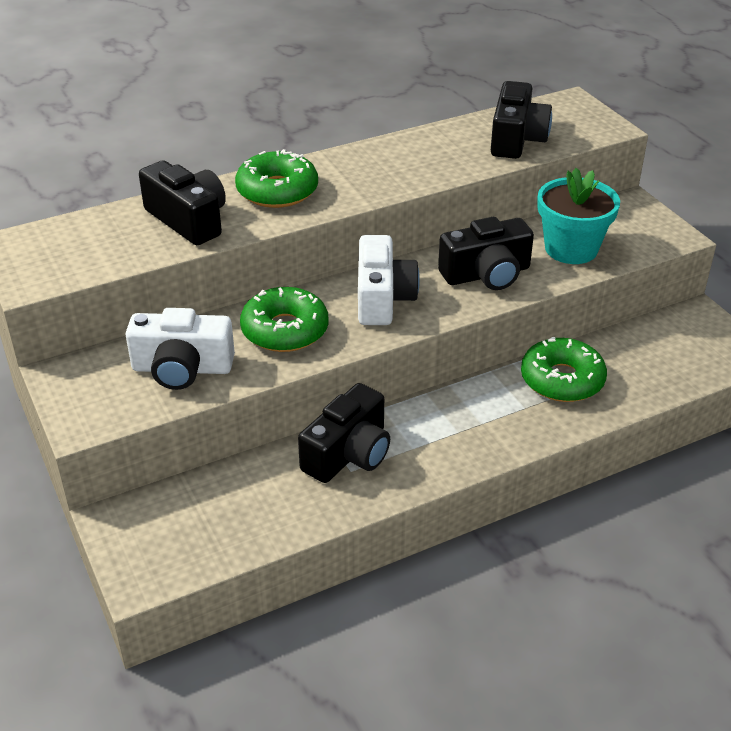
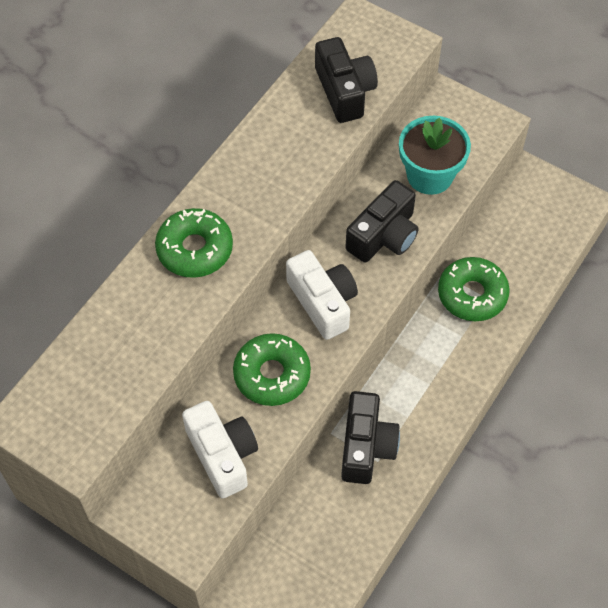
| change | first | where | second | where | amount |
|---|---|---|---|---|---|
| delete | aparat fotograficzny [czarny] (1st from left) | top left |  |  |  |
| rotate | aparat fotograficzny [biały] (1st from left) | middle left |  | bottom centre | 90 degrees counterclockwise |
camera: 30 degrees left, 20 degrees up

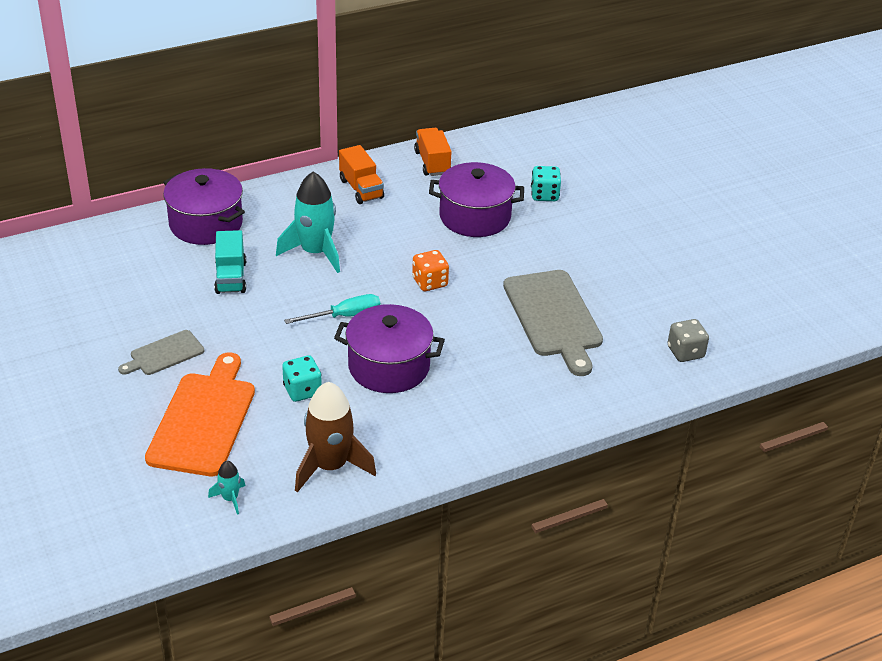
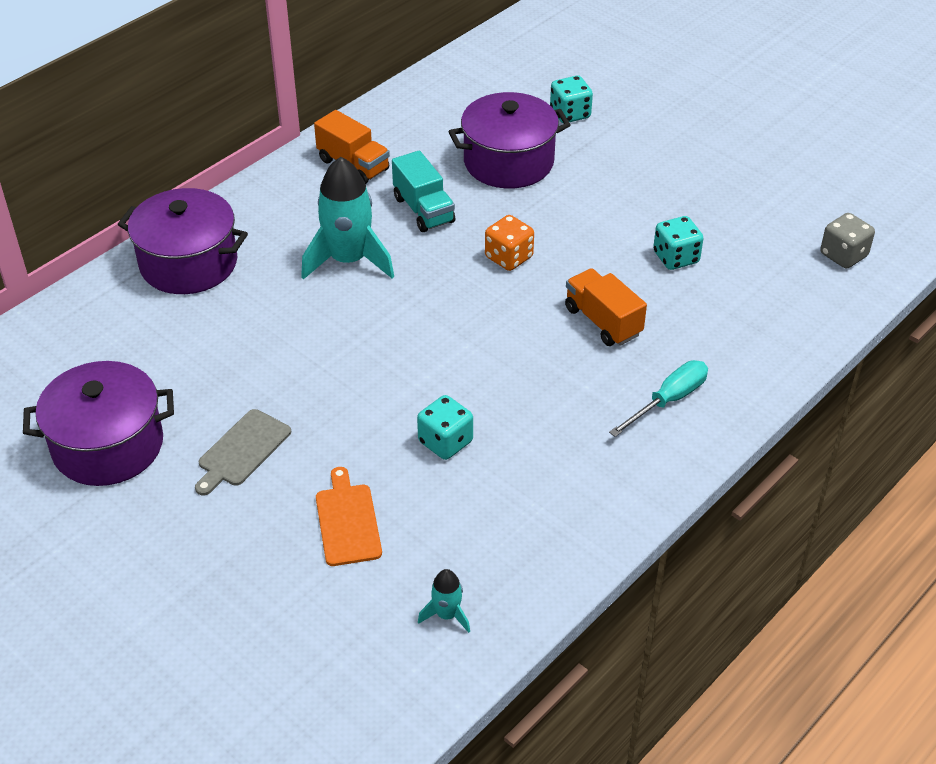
| change | first | where | second | where | amount |
|---|---|---|---|---|---|
| delete | rakieta [brązowy] | centre |  |  |  |
| move | ciężarówka [turkusowy] | middle left |  | top centre |  |
| move | śrubokręt [turkusowy] | centre |  | middle right |  |
| move | garnek [fioletowy] (2nd from left in the first image) | centre | garnek [fioletowy] (1st from left) | middle left |  |
| move | ciężarówka [pomarańczowy] (2nd from left) | top centre |  | centre |  |
| replace | deska do krojenia [szary] (2nd from left) | centre | kostka do gry [turkusowy] (3rd from left) | top right |  |
| resize | deska do krojenia [pomarańczowy] | middle left |  | bottom centre | x0.53 |
camera: 20 degrees left, 5 degrees up

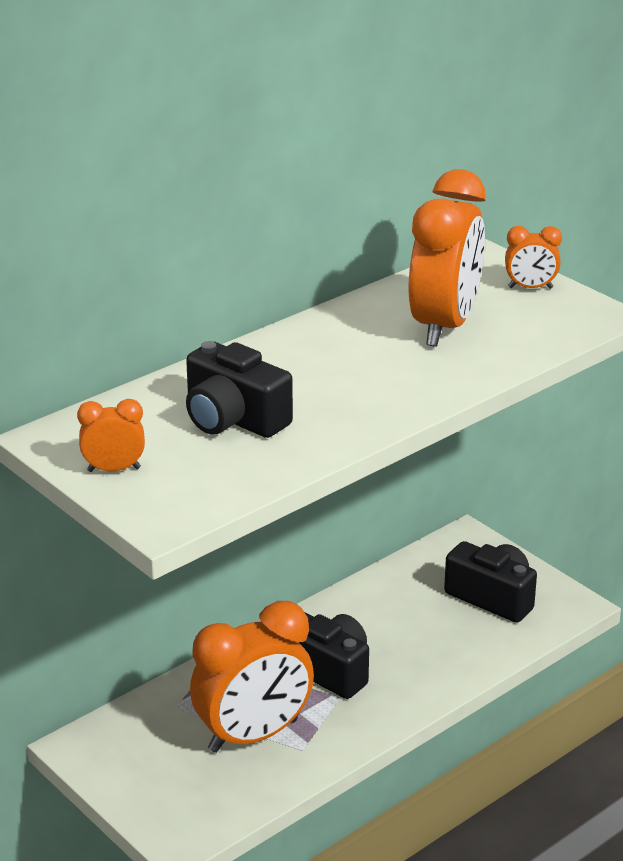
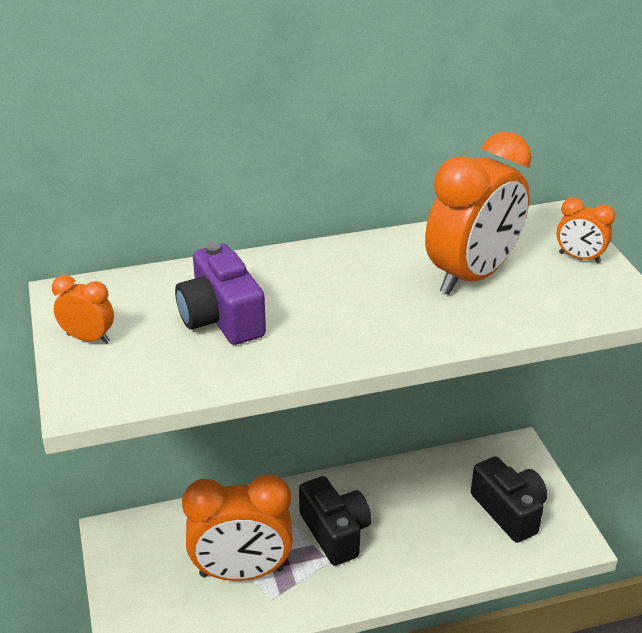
| change | first | where | second | where | amount |
|---|---|---|---|---|---|
| recolor | aparat fotograficzny [czarny] (1st from left) | centre | aparat fotograficzny [fioletowy] | centre |  |
camera: 25 degrees right, 5 degrees up

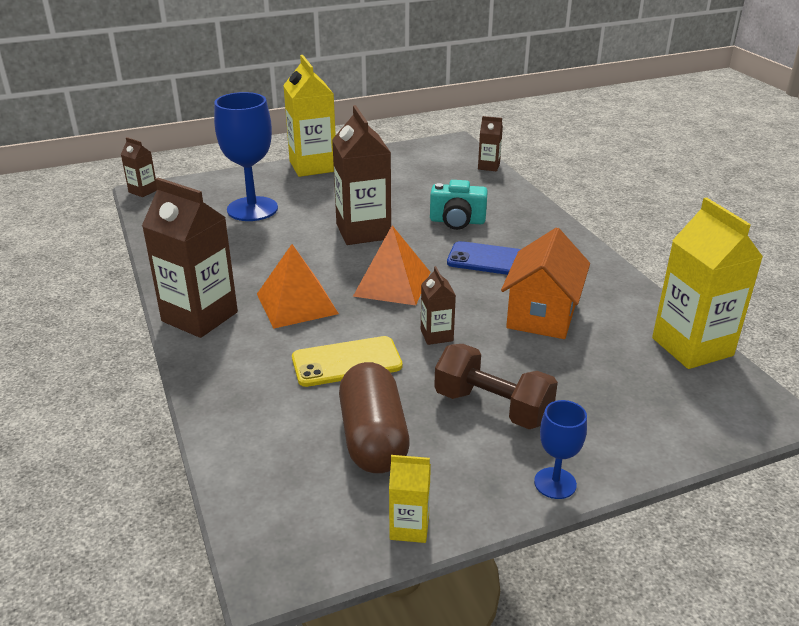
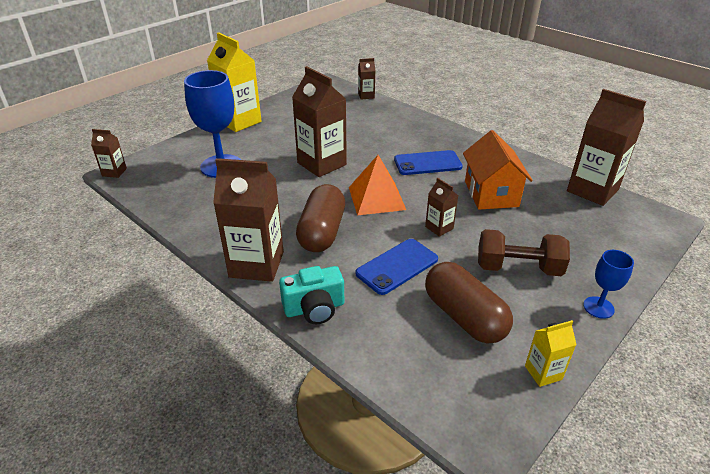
| change | first | where | second | where | amount |
|---|---|---|---|---|---|
| move | aparat fotograficzny [turkusowy] | top centre |  | centre |  |
| replace | piramida [pomarańczowy] (1st from left) | centre | kapsułka [brązowy] (1st from left) | centre |  |
| recolor | telefon [żółty] | centre | telefon [niebieski] (1st from left) | centre |  |
| recolor | karton mleka [żółty] (3rd from left) | middle right | karton mleka [brązowy] (6th from left) | top right |  |
camera: 25 degrees left, 5 degrees up

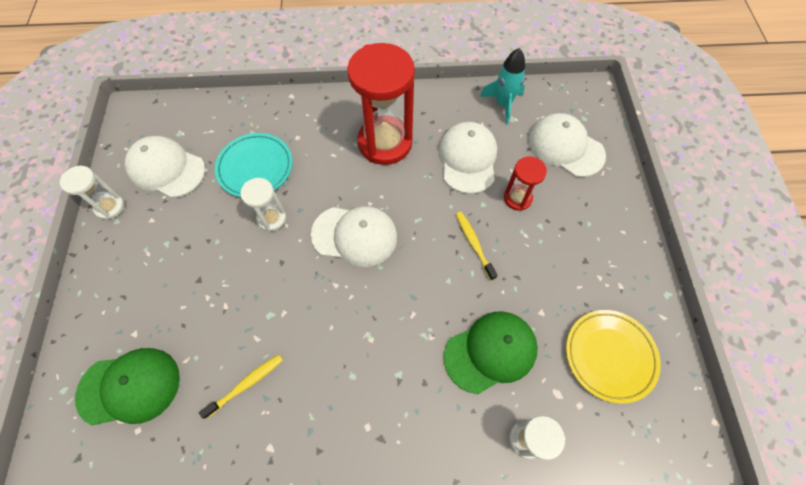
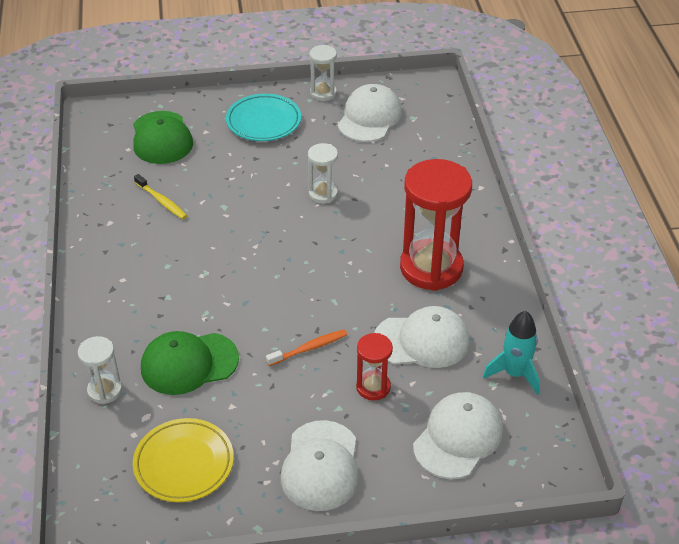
| change | first | where | second | where | amount |
|---|---|---|---|---|---|
| move | talerz [turkusowy] | middle left |  | top centre |  |
| move | czapka [biały] (2nd from left in the first image) | centre | czapka [biały] (1st from left) | bottom centre |  |
| recolor | szczoteczka do zębów [żółty] (2nd from left) | centre | szczoteczka do zębów [pomarańczowy] | centre |  |
| rotate | czapka [zielony] (2nd from left) | bottom centre |  | bottom left | 105 degrees clockwise |
camera: 85 degrees right, 20 degrees down

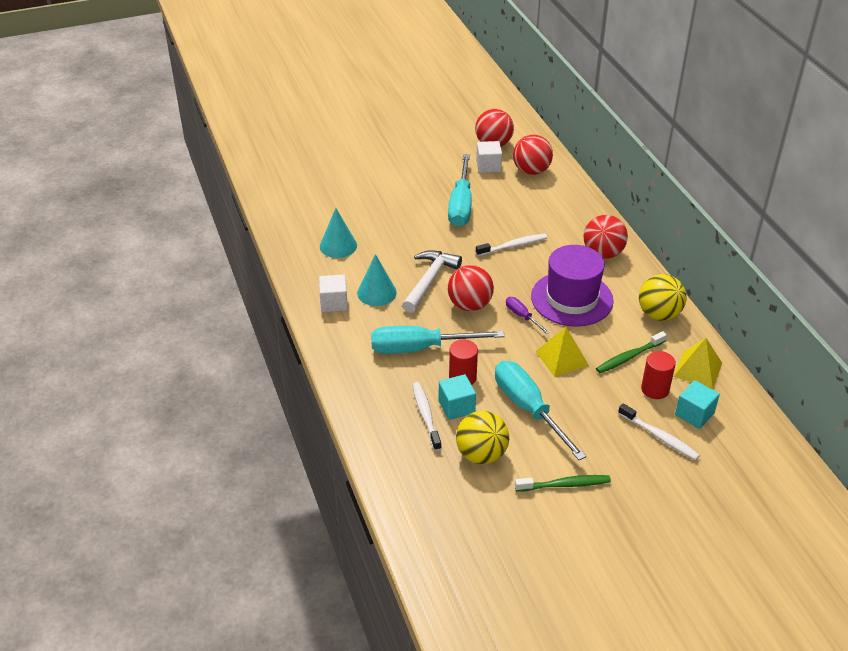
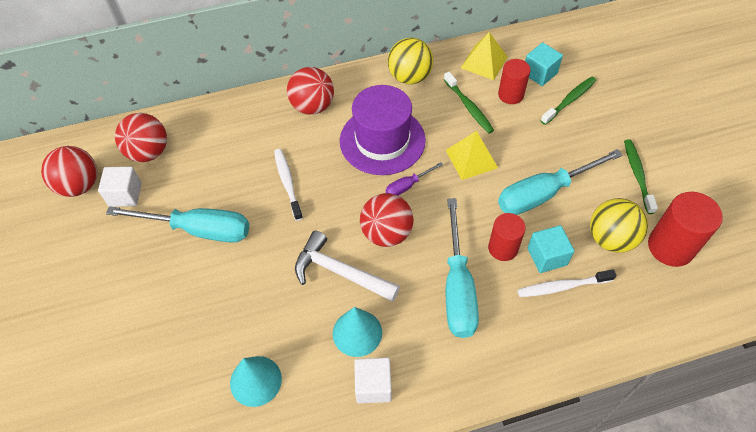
| change | first | where | second | where | amount |
|---|---|---|---|---|---|
| insert |  |  | walec [czerwony] (3rd from left) | middle right |  |
| recolor | szczoteczka do zębów [biały] (3rd from left) | middle right | szczoteczka do zębów [zielony] (2nd from left) | top right |  |
camera: 85 degrees left, 15 degrees up

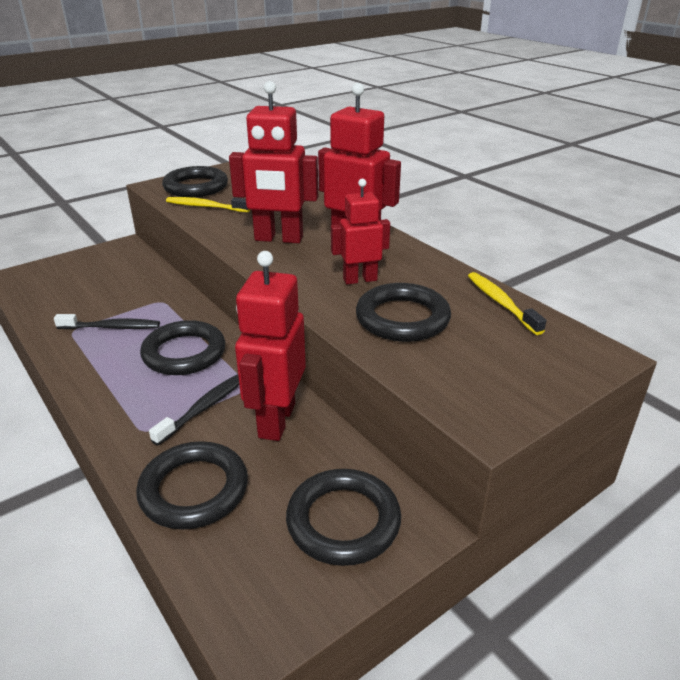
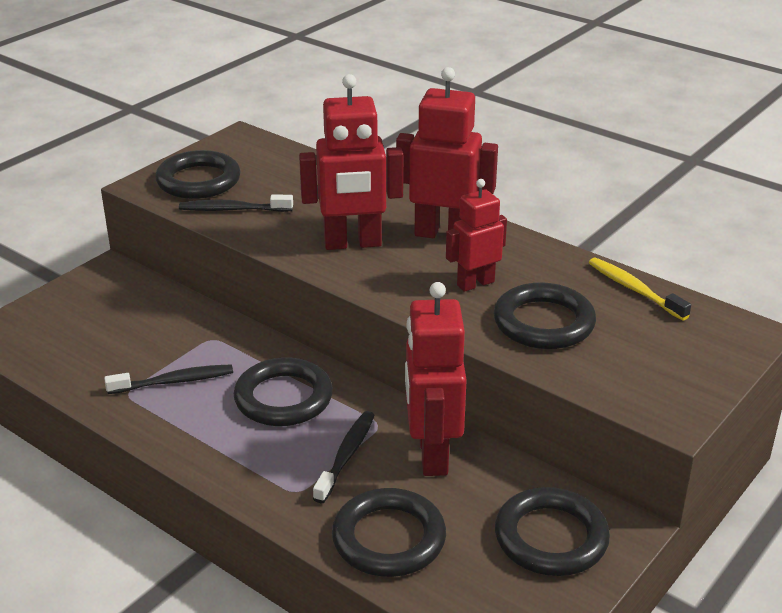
| change | first | where | second | where | amount |
|---|---|---|---|---|---|
| recolor | szczoteczka do zębów [żółty] (1st from left) | top left | szczoteczka do zębów [czarny] (2nd from left) | top left |  |
camera: 15 degrees left, 0 degrees up

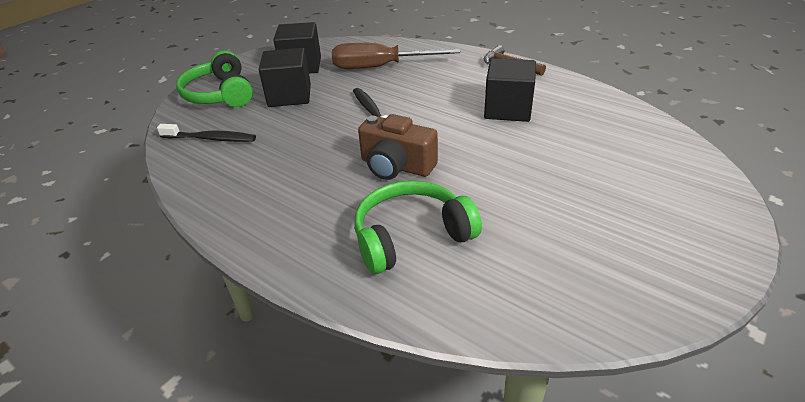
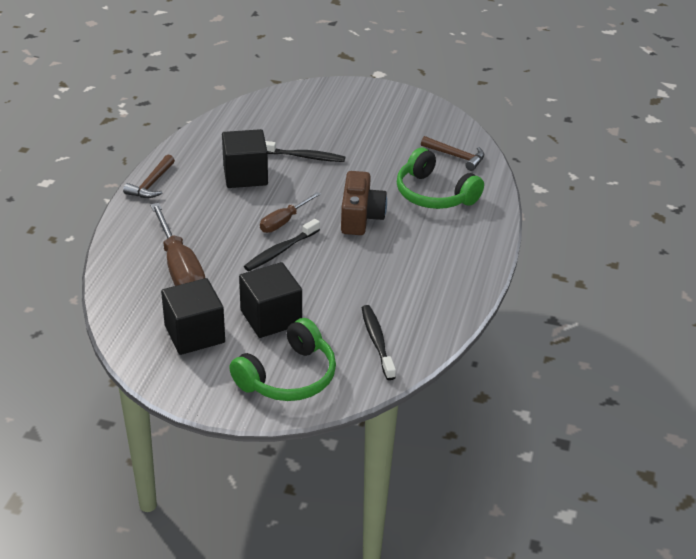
| change | first | where | second | where | amount |
|---|---|---|---|---|---|
| insert |  |  | śrubokręt [brązowy] (2nd from left) | centre |  |
| insert |  |  | szczoteczka do zębów [czarny] (2nd from left) | top centre |  |
| insert |  |  | młotek [brązowy] (2nd from left) | top centre |  |
camera: 115 degrees left, 0 degrees up

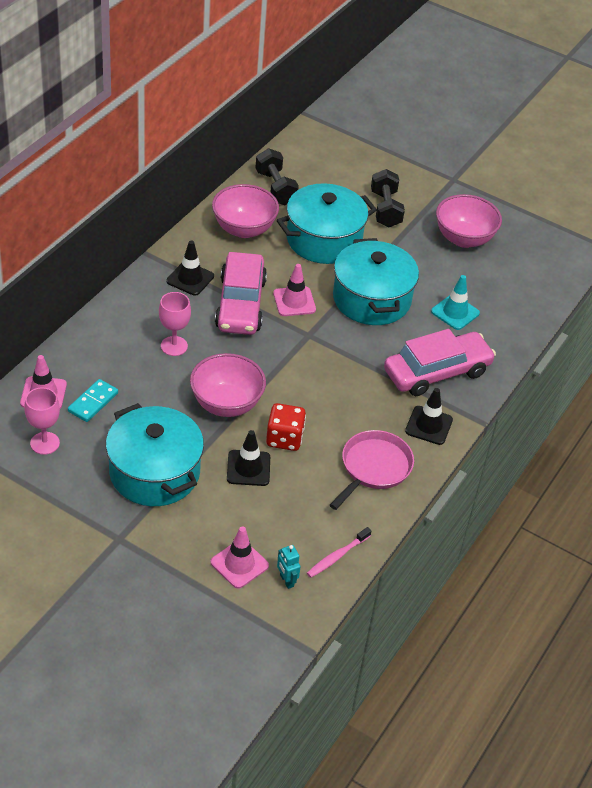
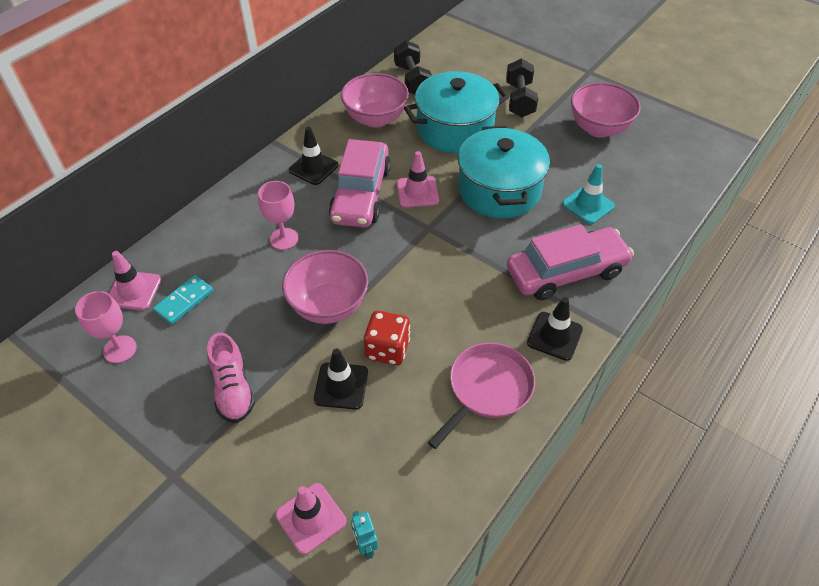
| change | first | where | second | where | amount |
|---|---|---|---|---|---|
| delete | szczoteczka do zębów [różowy] | bottom centre |  |  |  |
| replace | garnek [turkusowy] (1st from left) | middle left | but [różowy] | middle left |  |
camera: 10 degrees right, 5 degrees up

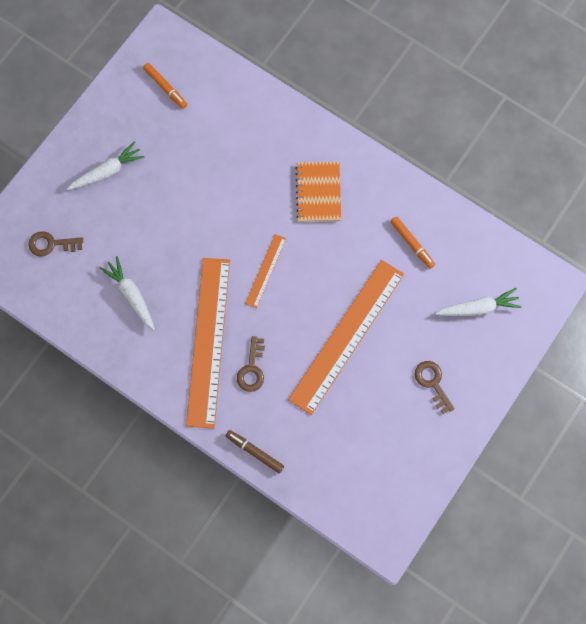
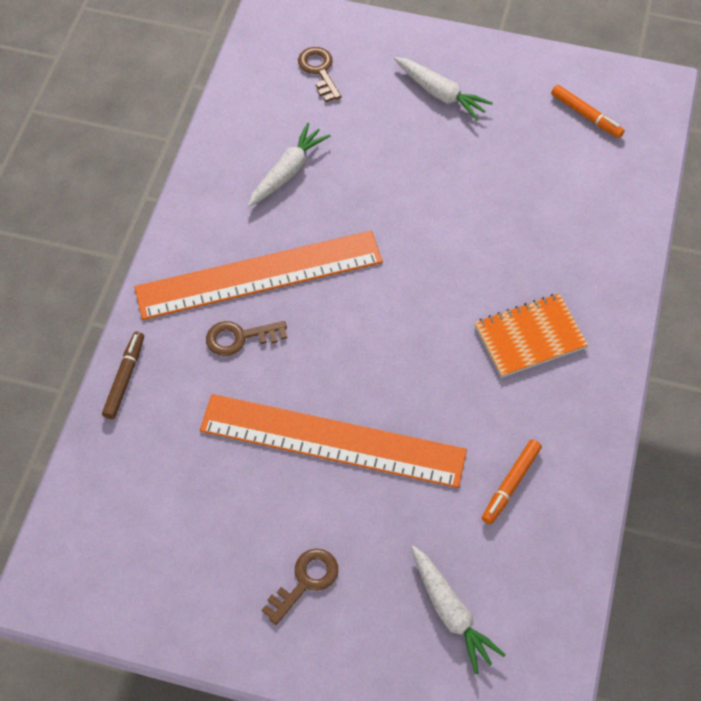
| change | first | where | second | where | amount |
|---|---|---|---|---|---|
| delete | linijka [pomarańczowy] (2nd from left) | centre |  |  |  |
| rotate | flamaster [pomarańczowy] (1st from left in the first image) | top left | flamaster [pomarańczowy] (2nd from left) | top right | 75 degrees counterclockwise |
camera: 70 degrees right, 15 degrees down

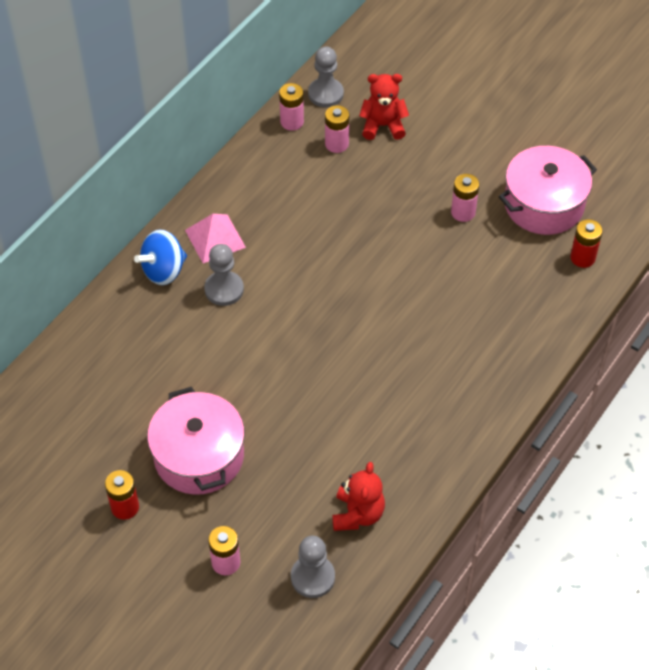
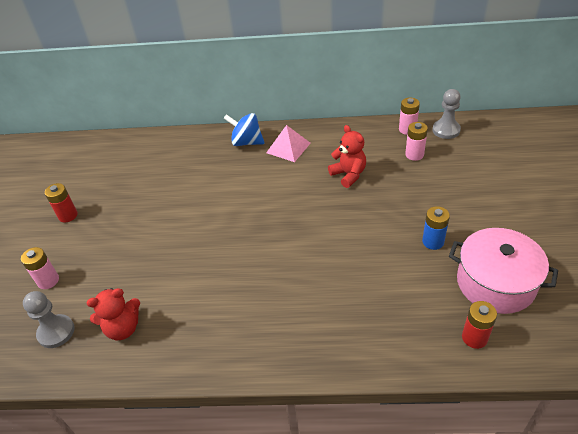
| change | first | where | second | where | amount |
|---|---|---|---|---|---|
| delete | garnek [różowy] (1st from left) | middle left |  |  |  |
| delete | pionek [szary] (1st from left) | centre |  |  |  |
| move | miś [czerwony] (2nd from left) | top centre |  | centre |  |
| recolor | bateria [różowy] (4th from left) | top right | bateria [niebieski] | middle right |  |
camera: 60 degrees right, 10 degrees down

